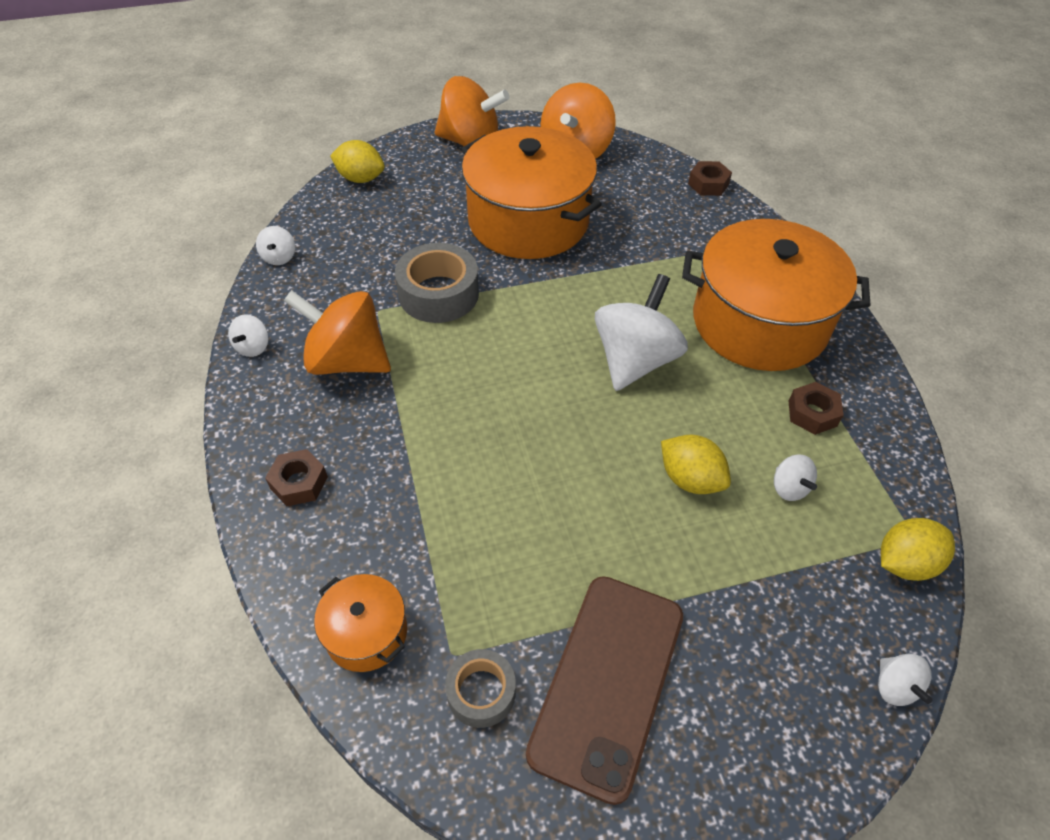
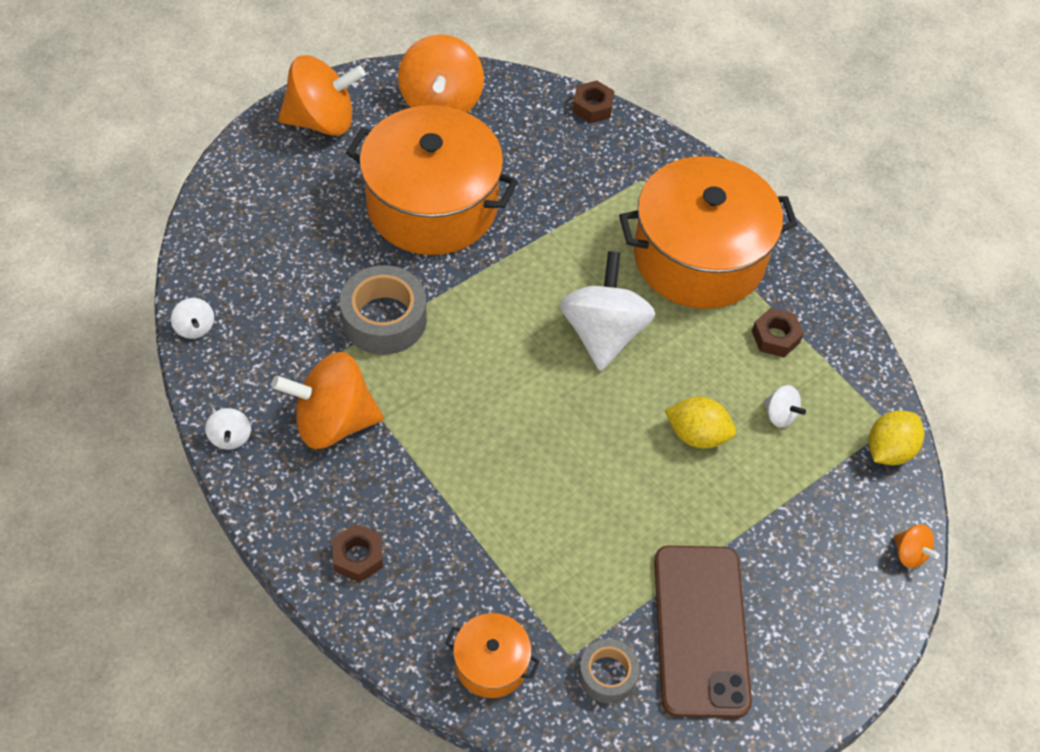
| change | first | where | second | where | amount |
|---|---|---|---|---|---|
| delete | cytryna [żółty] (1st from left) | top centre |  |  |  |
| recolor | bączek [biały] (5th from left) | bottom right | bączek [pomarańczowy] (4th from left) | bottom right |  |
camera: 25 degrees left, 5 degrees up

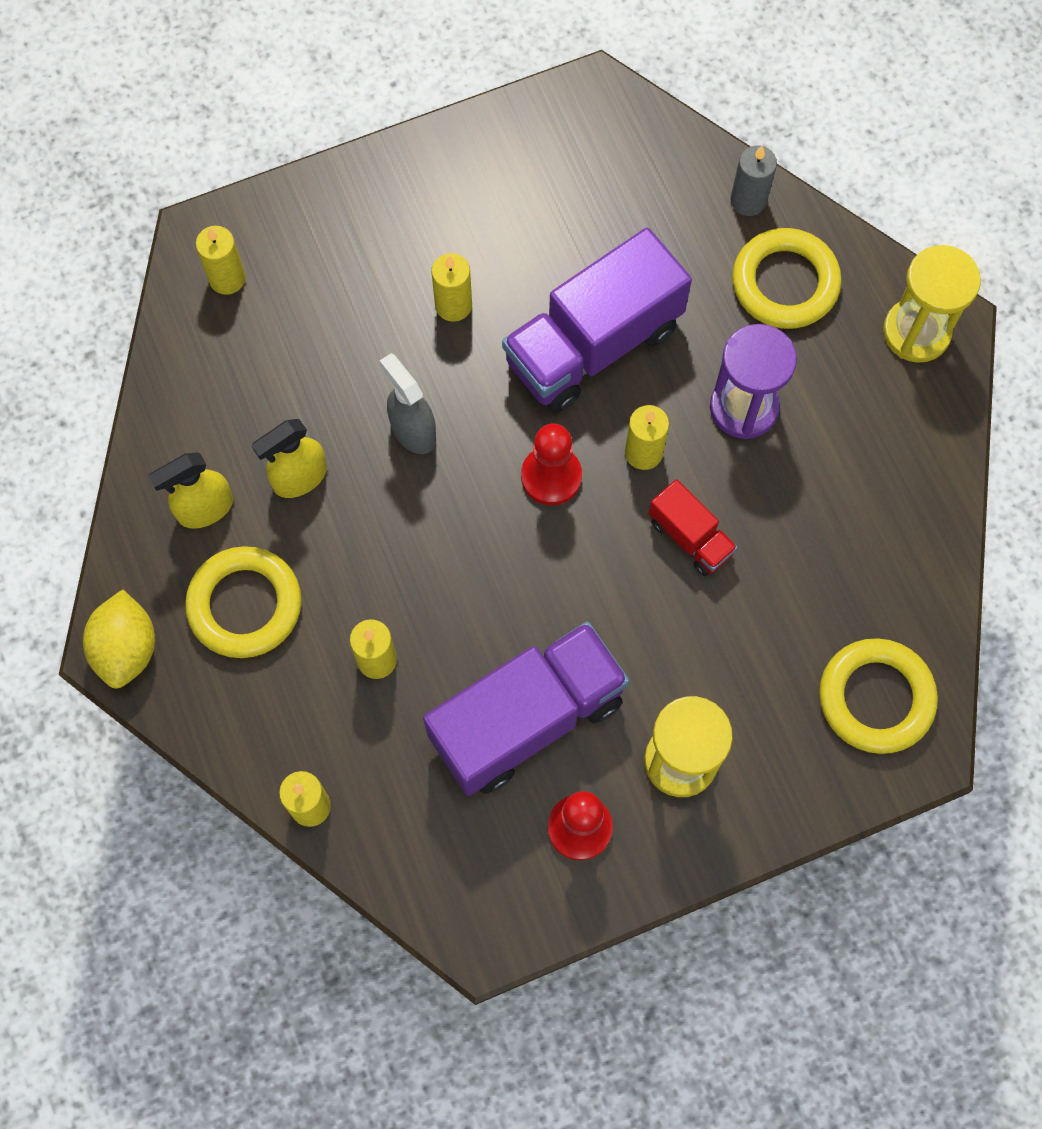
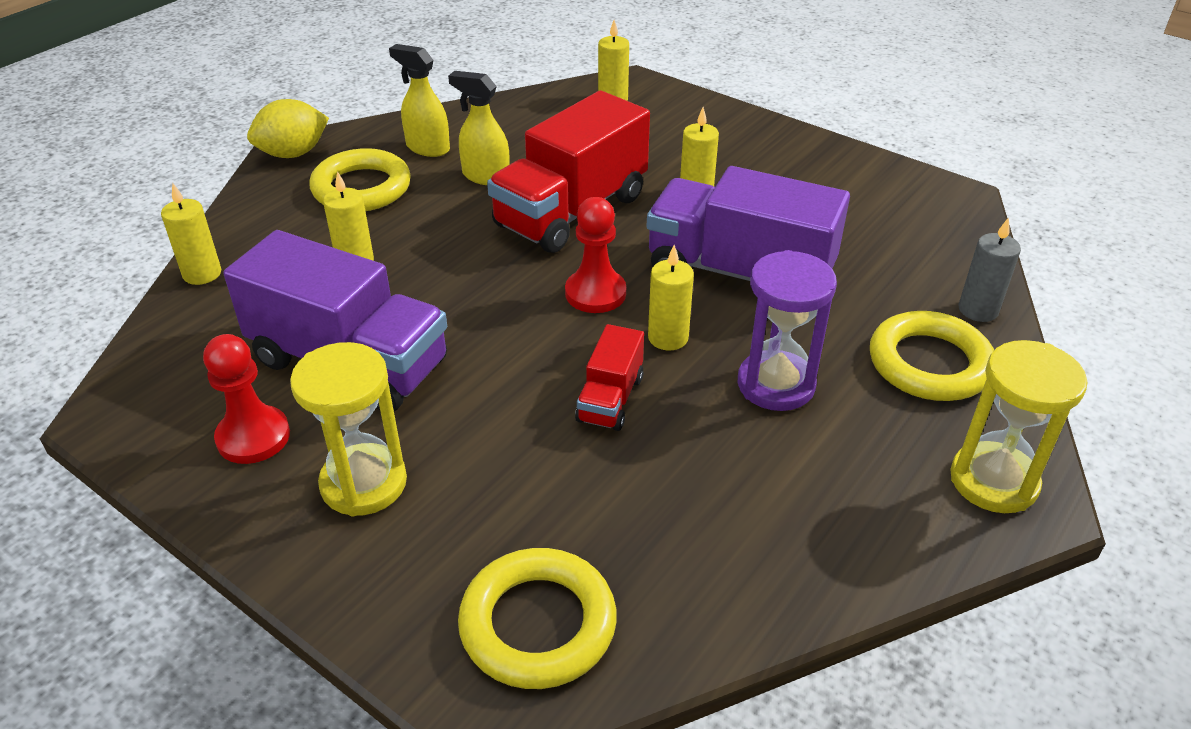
| change | first | where | second | where | amount |
|---|---|---|---|---|---|
| replace | spryskiwacz [szary] | centre | ciężarówka [czerwony] (1st from left) | top centre |  |
camera: 60 degrees right, 30 degrees down

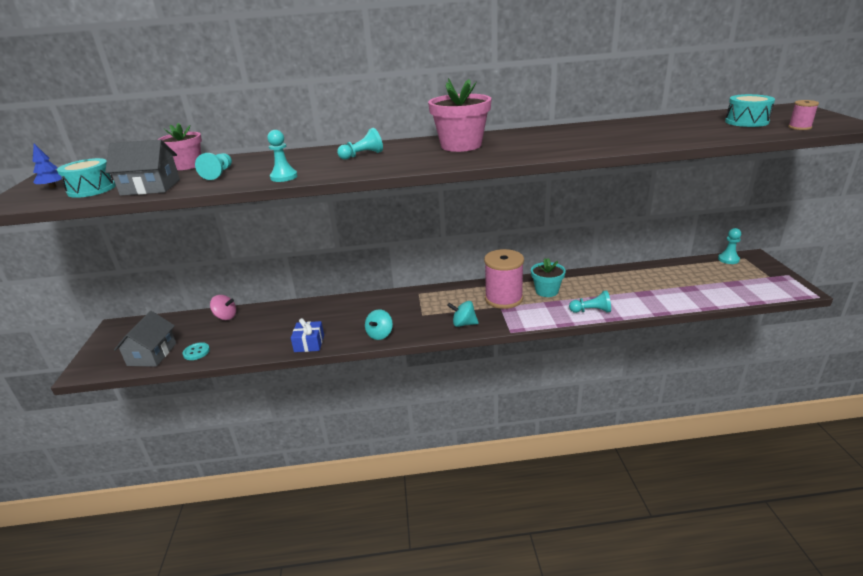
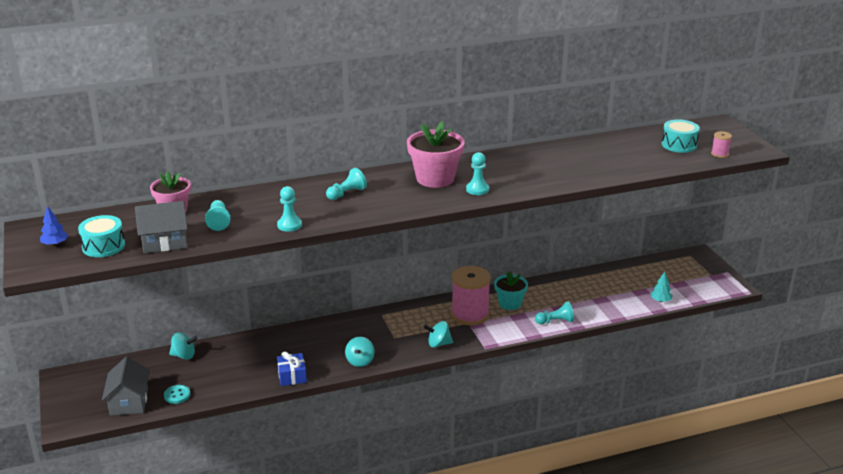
| change | first | where | second | where | amount |
|---|---|---|---|---|---|
| insert |  |  | drzewko [turkusowy] | middle right |  |
| move | pionek [turkusowy] (5th from left in the first image) | middle right | pionek [turkusowy] (4th from left) | centre |  |
| recolor | bączek [różowy] | middle left | bączek [turkusowy] (1st from left) | bottom left |  |
camera: 15 degrees left, 0 degrees up

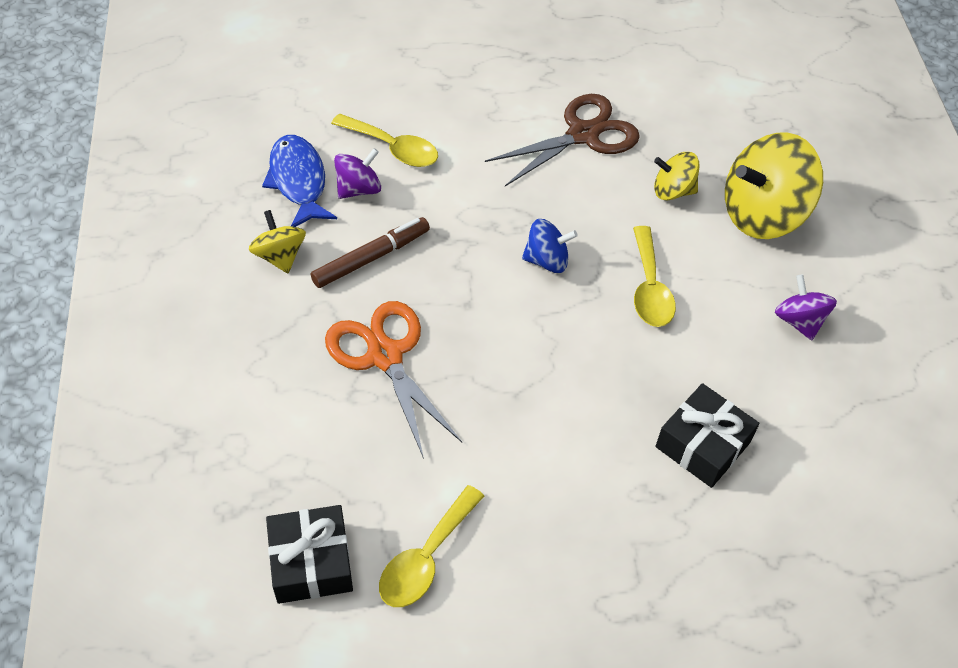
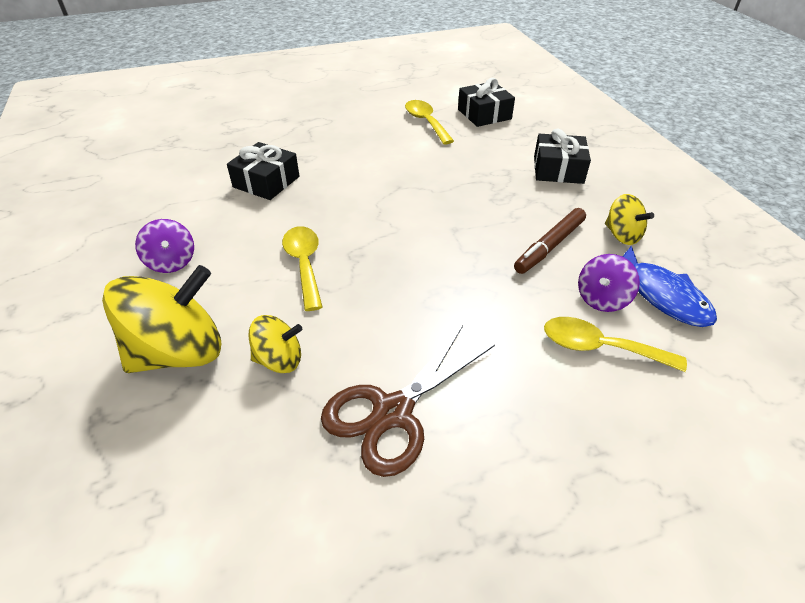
| change | first | where | second | where | amount |
|---|---|---|---|---|---|
| delete | nożyczki [pomarańczowy] | centre |  |  |  |
| delete | bączek [niebieski] | centre |  |  |  |
| insert |  |  | prezent [czarny] (3rd from left) | top right |  |
| rotate | łyżka [żółty] (2nd from left) | bottom centre |  | top centre | 45 degrees counterclockwise |
camera: 170 degrees right, 10 degrees down

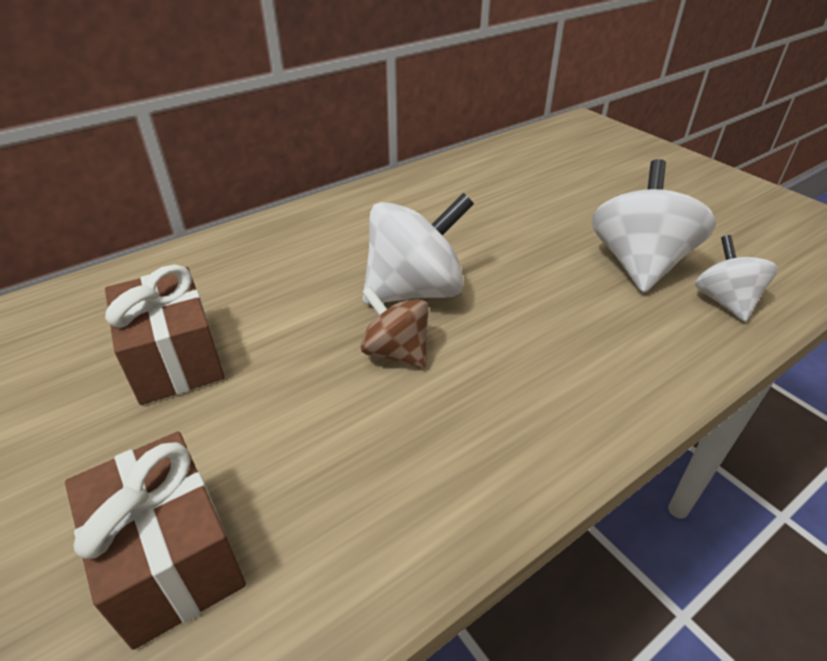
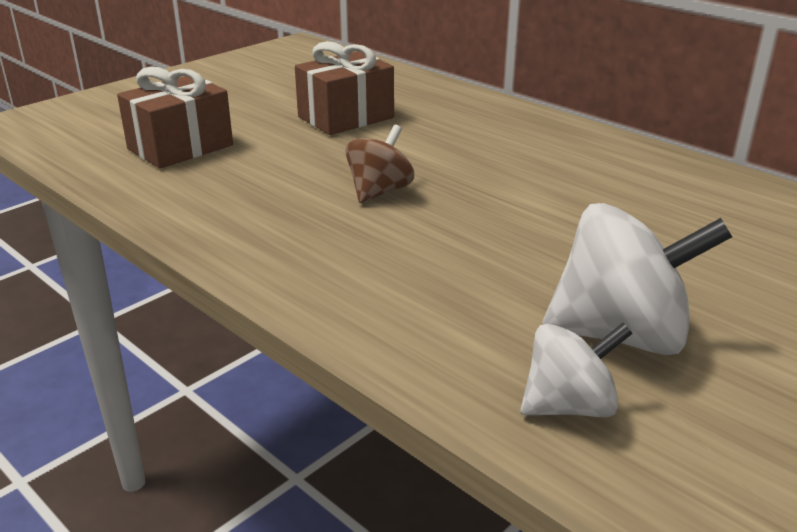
| change | first | where | second | where | amount |
|---|---|---|---|---|---|
| delete | bączek [biały] (1st from left) | centre |  |  |  |
camera: 80 degrees right, 10 degrees down

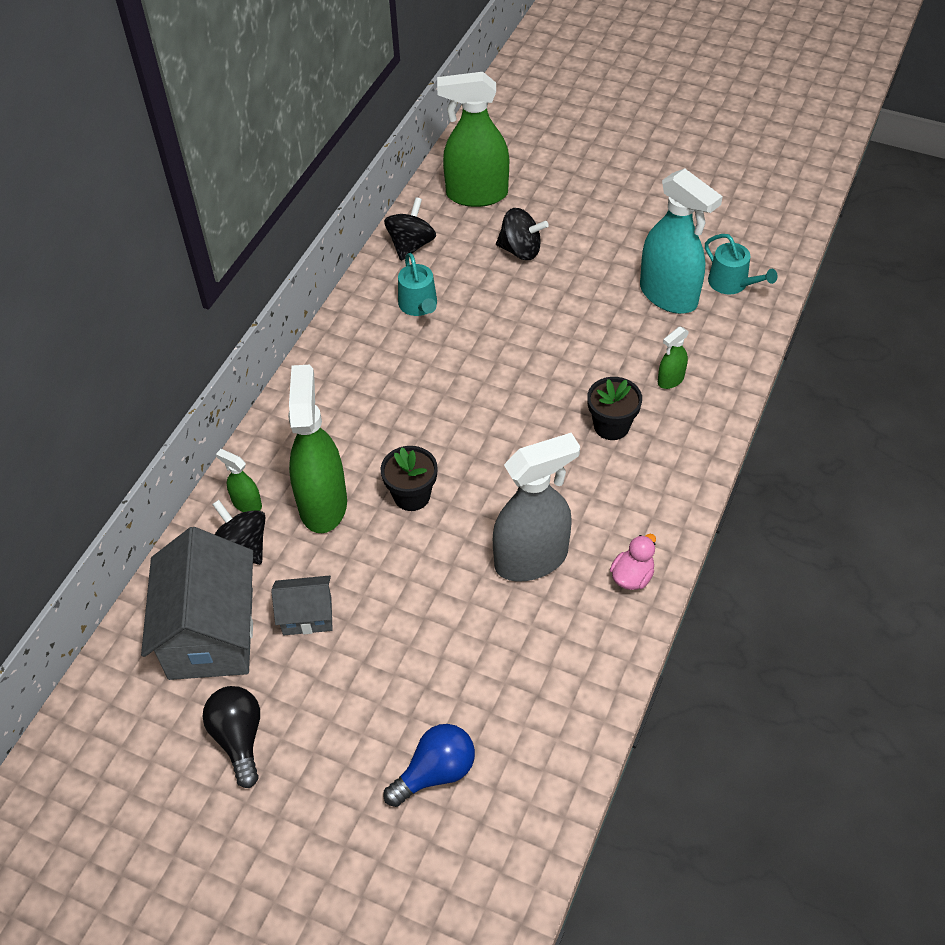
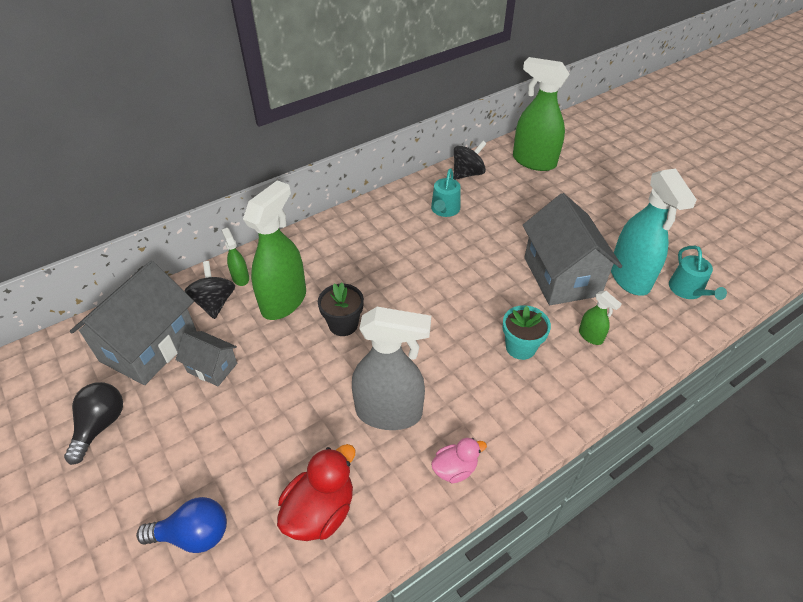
| change | first | where | second | where | amount |
|---|---|---|---|---|---|
| delete | bączek [czarny] (3rd from left) | top centre |  |  |  |
| insert |  |  | kaczka [czerwony] | bottom centre |  |
| insert |  |  | domek [szary] (3rd from left) | middle right |  |
| recolor | doniczka [czarny] (2nd from left) | centre | doniczka [turkusowy] | centre |  |
| rotate | spryskiwacz [zielony] (4th from left) | middle right |  | middle right | 120 degrees counterclockwise |
camera: 30 degrees right, 5 degrees down

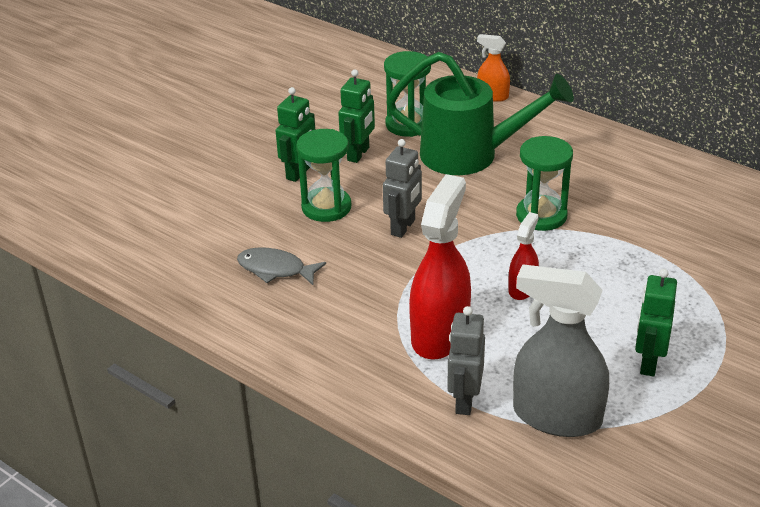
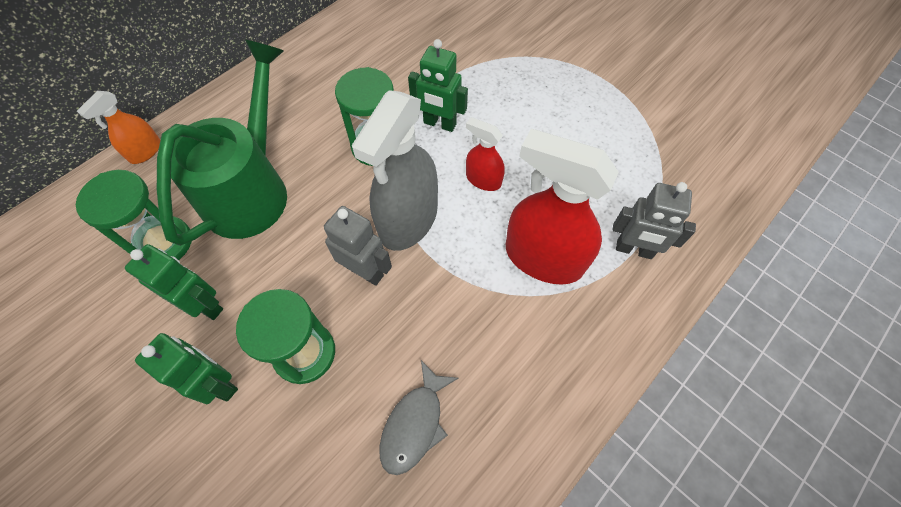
| change | first | where | second | where | amount |
|---|---|---|---|---|---|
| move | spryskiwacz [szary] | bottom right |  | centre |  |
| move | robot [zielony] (3rd from left) | middle right |  | top centre |  |
camera: 85 degrees left, 25 degrees up

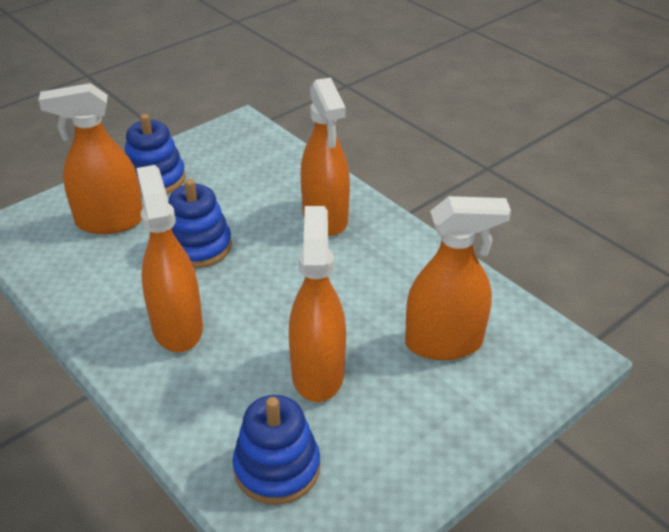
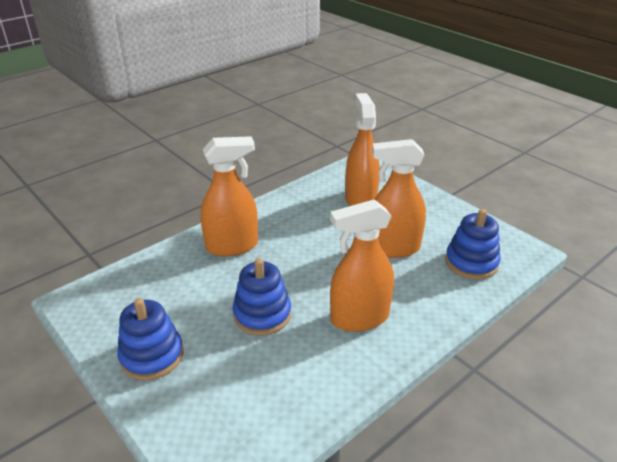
| change | first | where | second | where | amount |
|---|---|---|---|---|---|
| delete | spryskiwacz [pomarańczowy] (1st from left) | top left |  |  |  |
camera: 90 degrees left, 5 degrees down

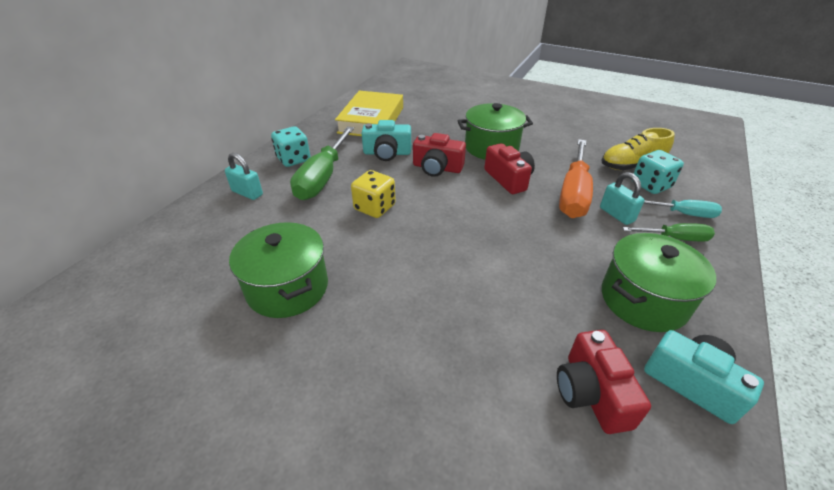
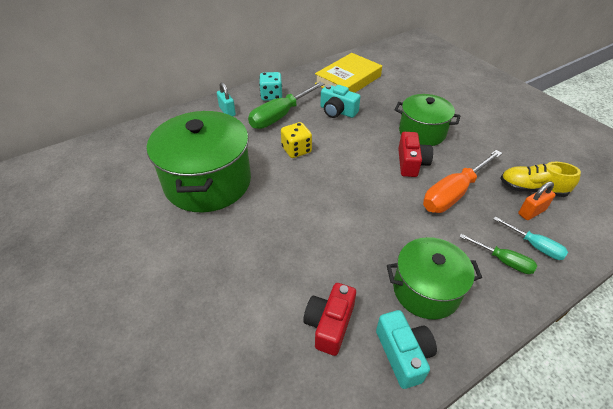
| change | first | where | second | where | amount |
|---|---|---|---|---|---|
| delete | aparat fotograficzny [czerwony] (1st from left) | top centre |  |  |  |
| delete | kłódka [turkusowy] (2nd from left) | middle right |  |  |  |
| replace | kostka do gry [turkusowy] (2nd from left) | middle right | kłódka [pomarańczowy] | middle right |  |
| resize | garnek [zielony] (1st from left) | centre |  | middle left | x1.63 |
camera: 30 degrees right, 5 degrees up

